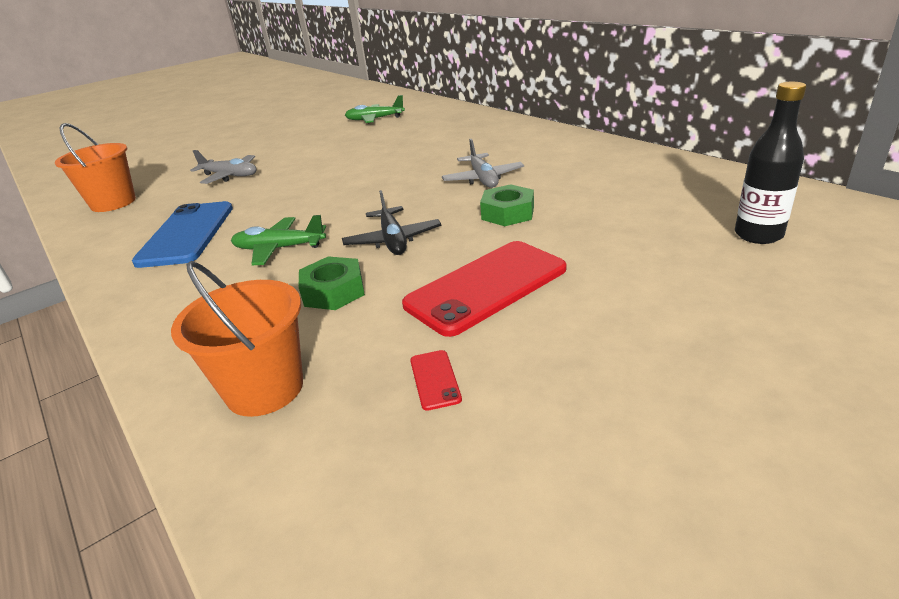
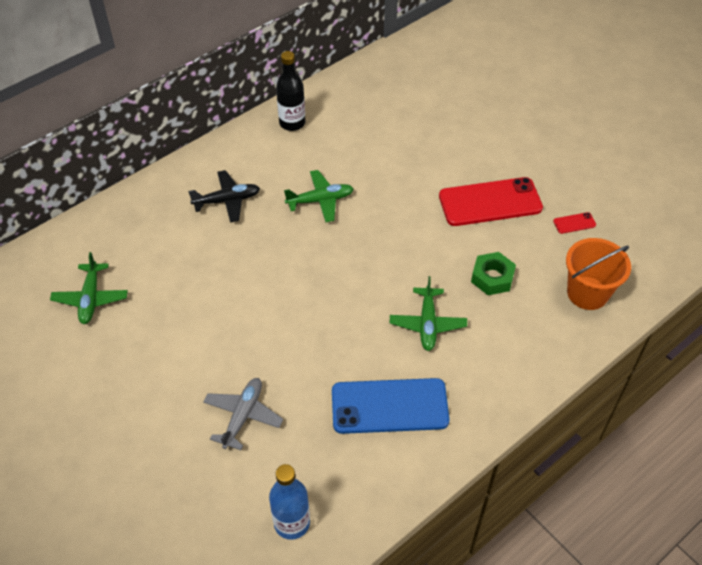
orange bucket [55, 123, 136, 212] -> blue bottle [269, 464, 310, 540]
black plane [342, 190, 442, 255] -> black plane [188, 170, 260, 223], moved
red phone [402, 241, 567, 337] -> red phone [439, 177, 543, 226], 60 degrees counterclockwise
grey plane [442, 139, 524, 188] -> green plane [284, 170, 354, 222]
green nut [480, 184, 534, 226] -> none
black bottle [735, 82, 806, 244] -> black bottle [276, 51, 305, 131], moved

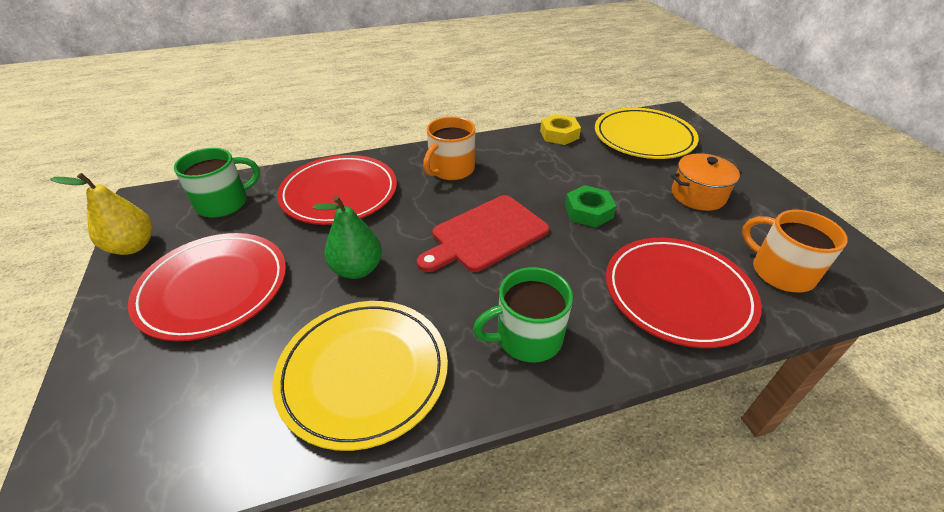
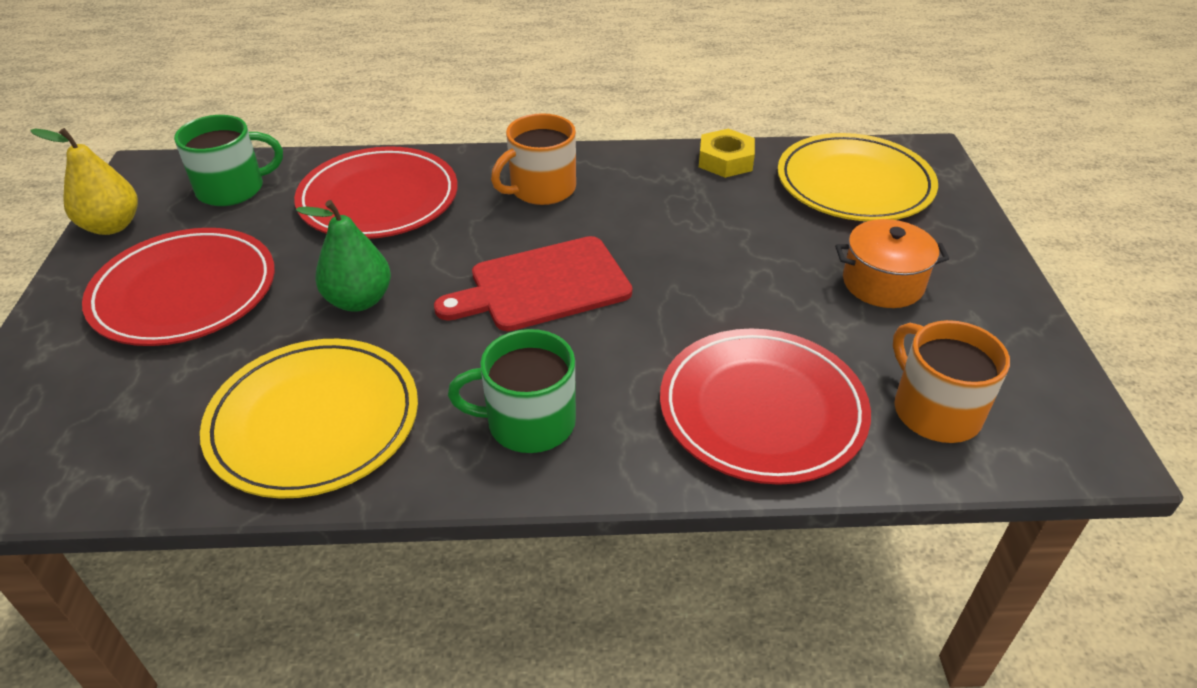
green nut [565, 185, 616, 228] -> none

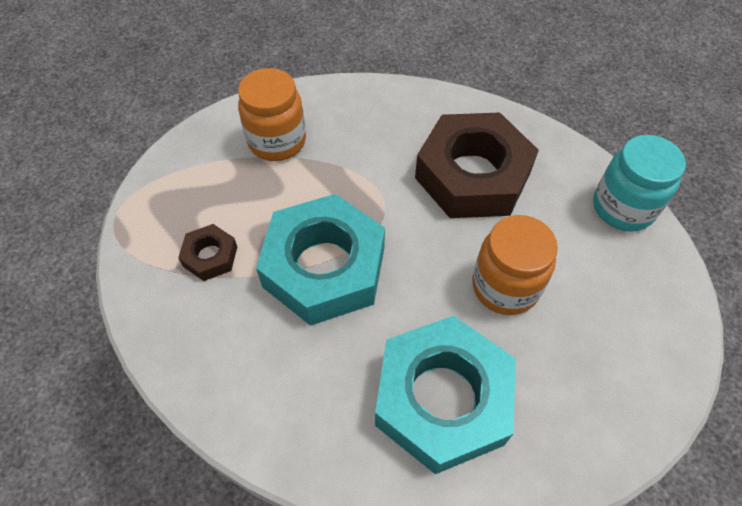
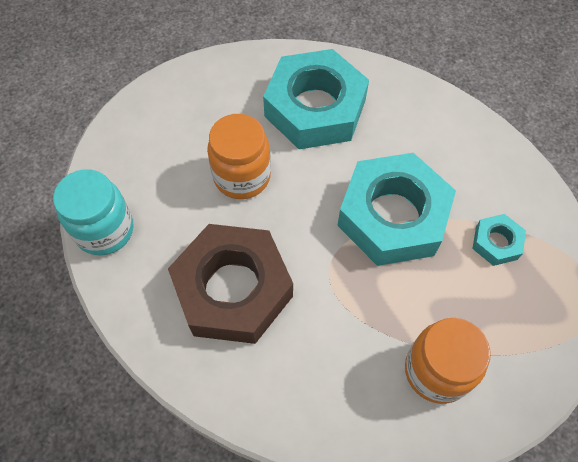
brown nut [178, 224, 237, 281] -> turquoise nut [472, 214, 526, 266]

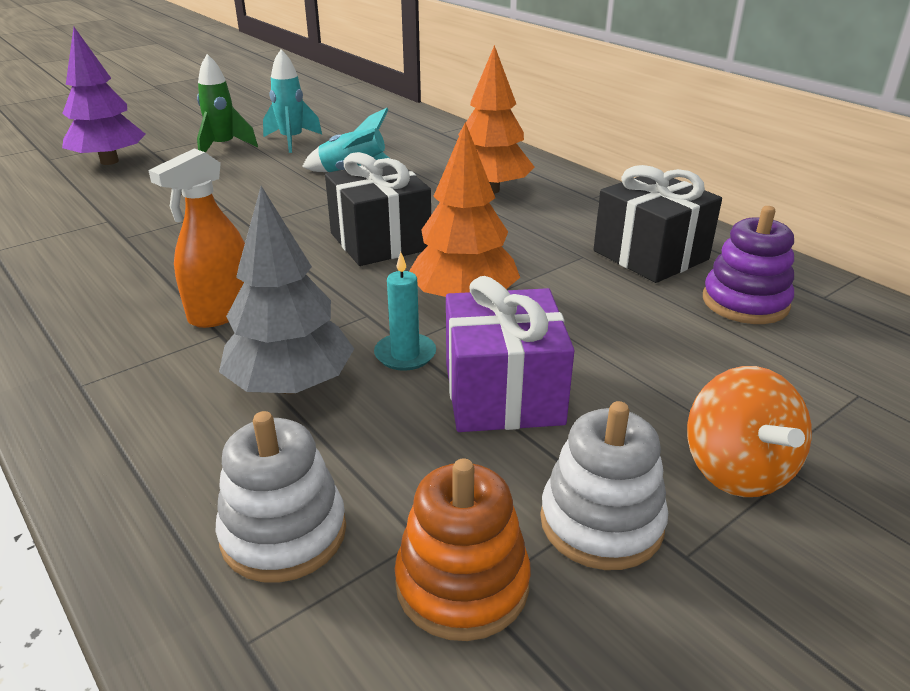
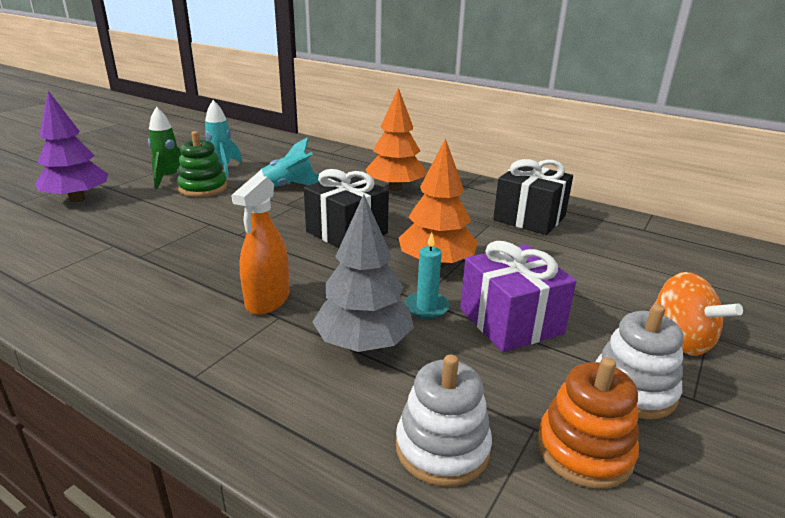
purple stacking toy [703, 206, 794, 324] -> none
none -> green stacking toy [177, 131, 227, 197]

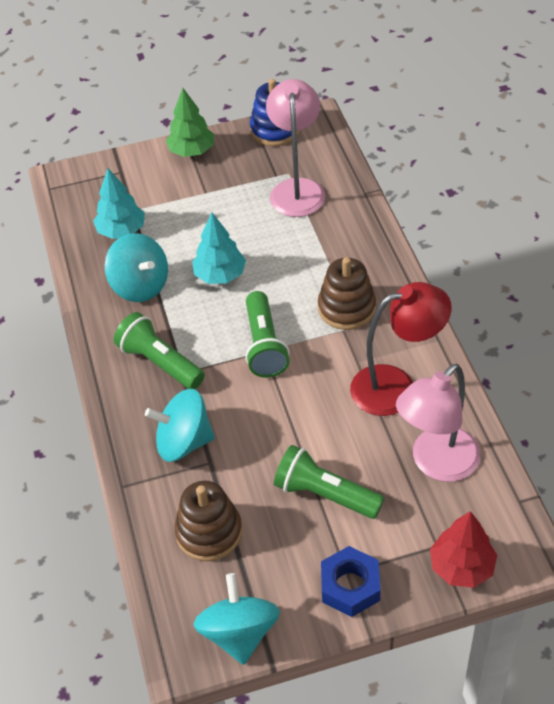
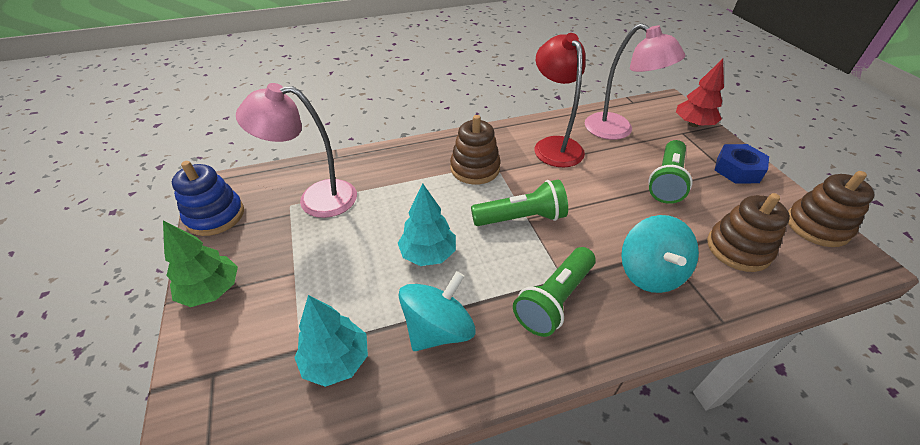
turquoise spinning top [193, 573, 280, 665] -> brown stacking toy [788, 171, 875, 247]

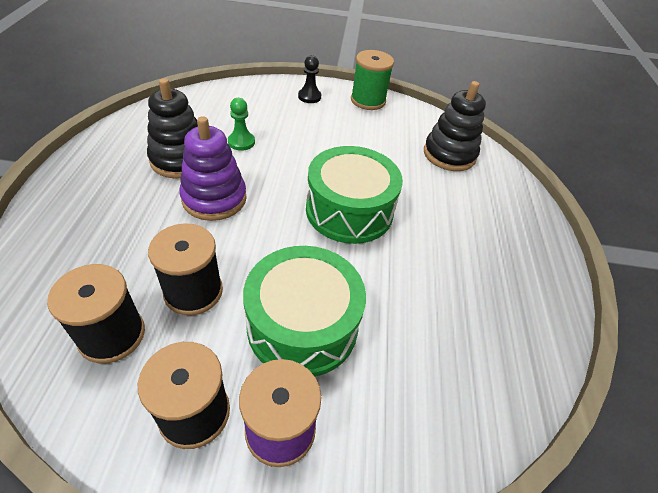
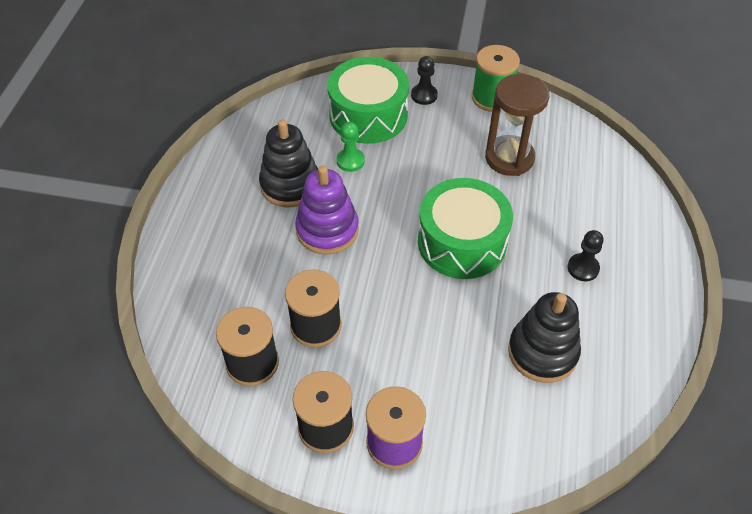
green drum [243, 246, 366, 377] -> green drum [327, 57, 409, 144], moved
black stacking toy [424, 81, 486, 171] -> black stacking toy [508, 292, 581, 383], moved
none -> brown hourglass [485, 74, 549, 176]
none -> black pawn [567, 230, 604, 281]

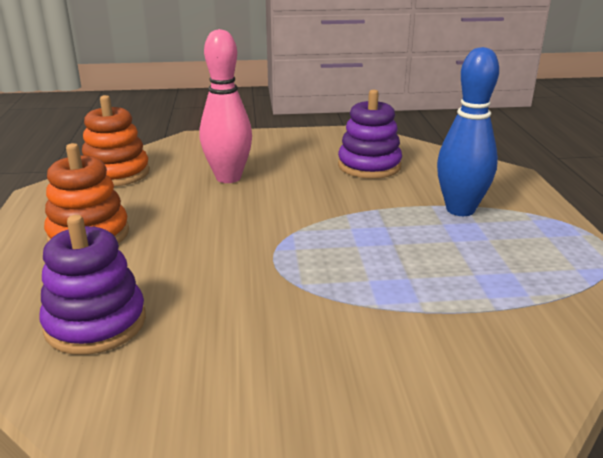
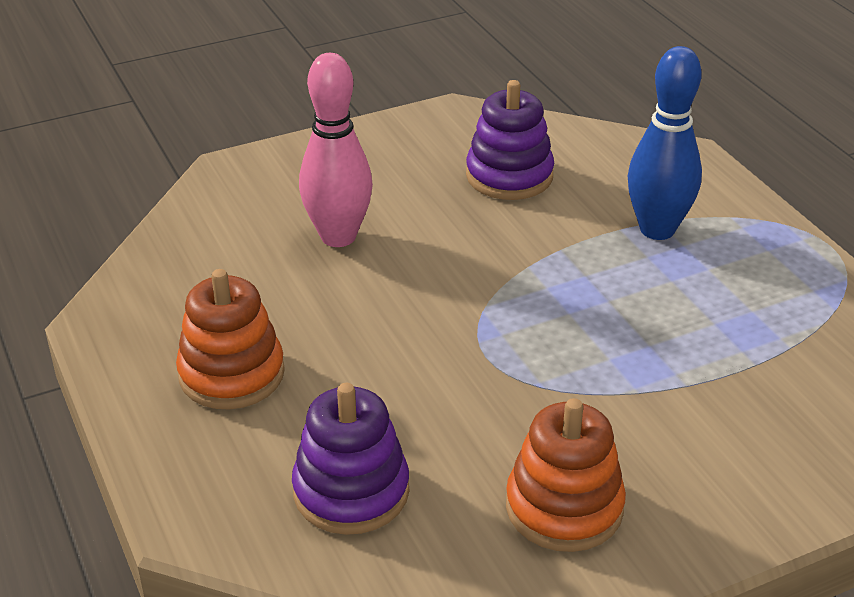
orange stacking toy [82, 95, 150, 187] -> orange stacking toy [506, 398, 626, 552], moved

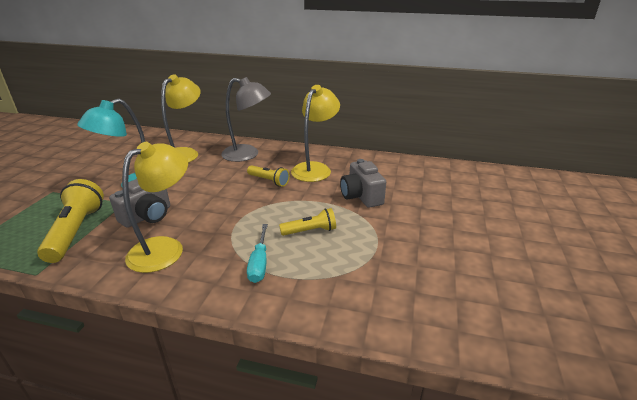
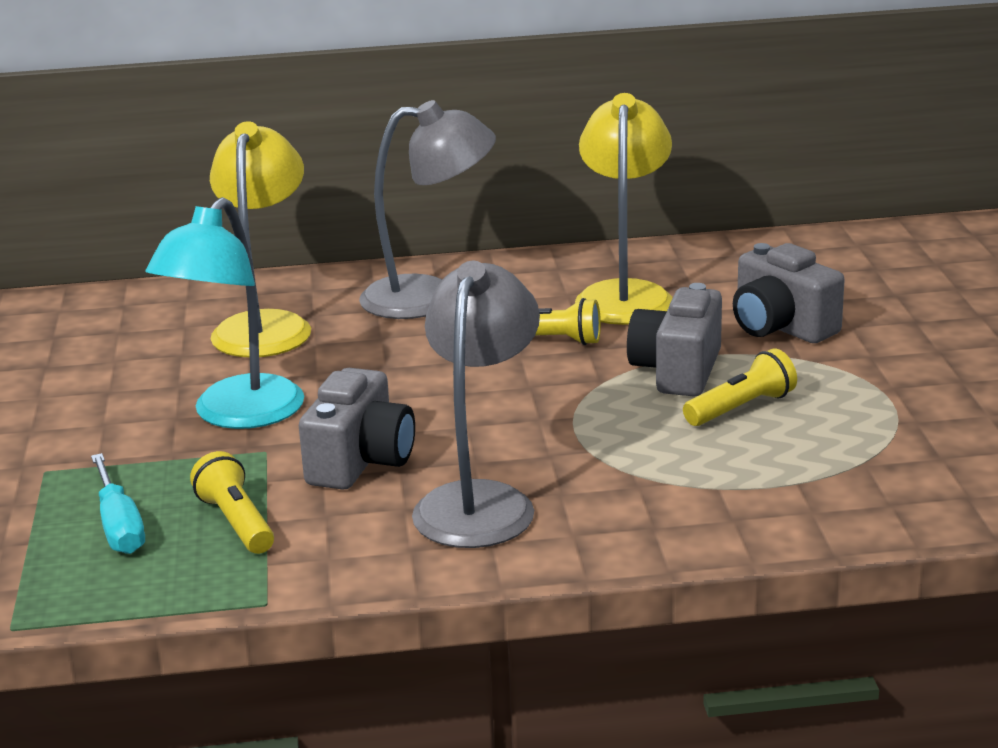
yellow flashlight [37, 179, 104, 263] -> yellow flashlight [190, 451, 274, 554], x0.58
yellow lamp [122, 142, 188, 273] -> grey lamp [412, 261, 540, 548]
turquoise screwdriver [247, 224, 268, 283] -> turquoise screwdriver [91, 453, 145, 554], moved
none -> grey camera [627, 283, 722, 397]

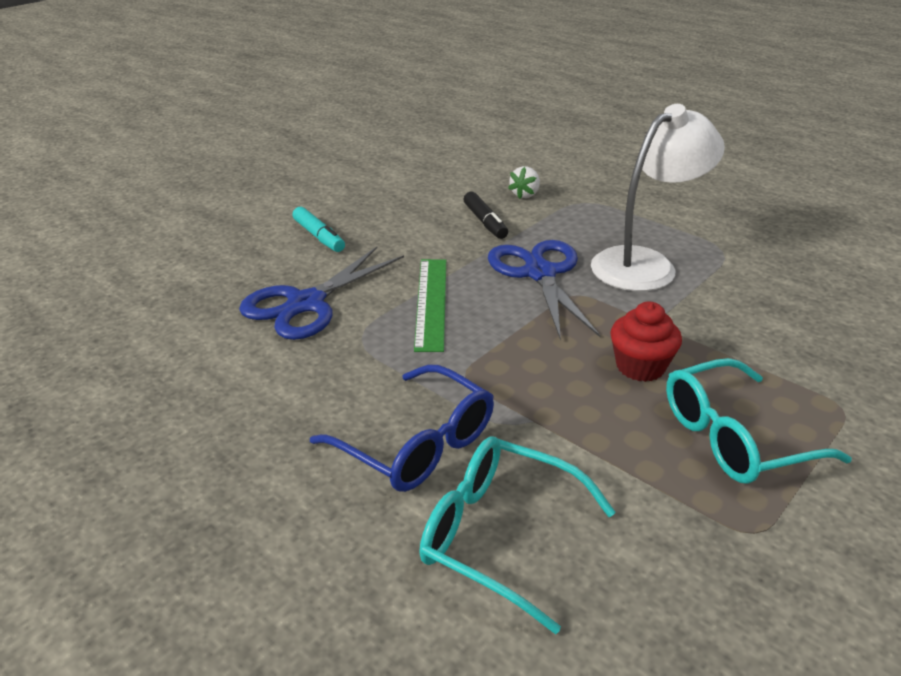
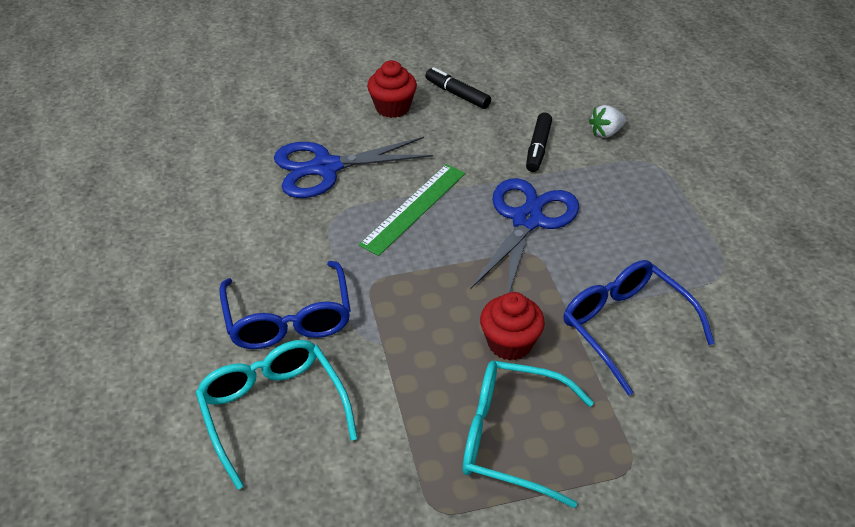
turquoise marker [292, 207, 345, 252] -> red cupcake [367, 60, 417, 118]
white lamp [591, 104, 725, 291] -> none
none -> black marker [425, 67, 491, 109]
none -> blue glasses [563, 260, 715, 396]

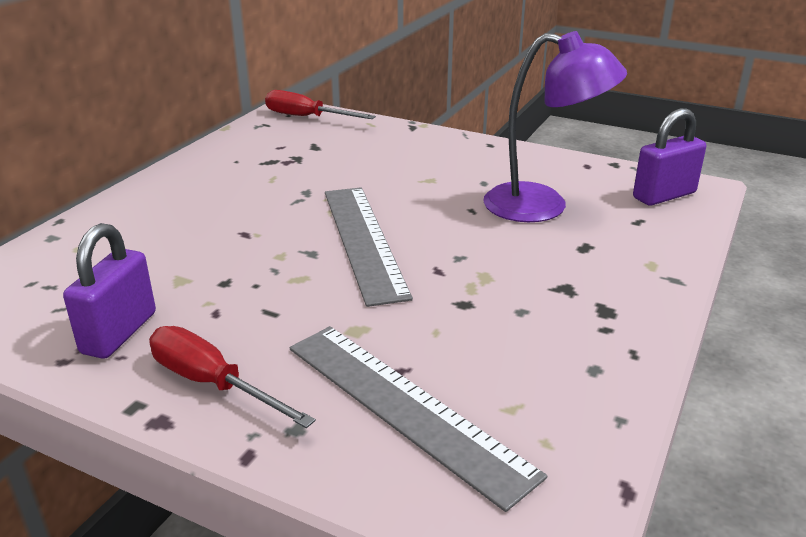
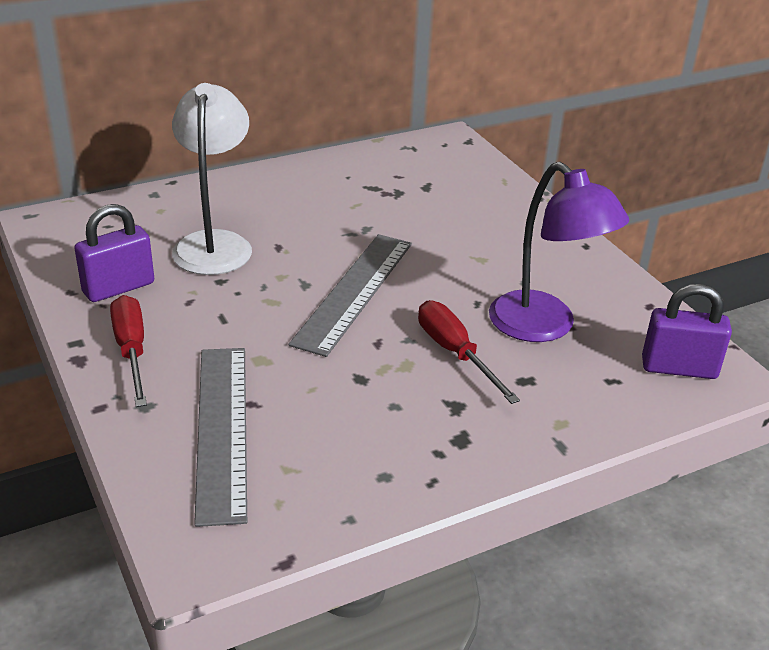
red screwdriver [265, 90, 376, 119] -> red screwdriver [418, 300, 520, 404], moved
none -> white lamp [172, 83, 252, 275]

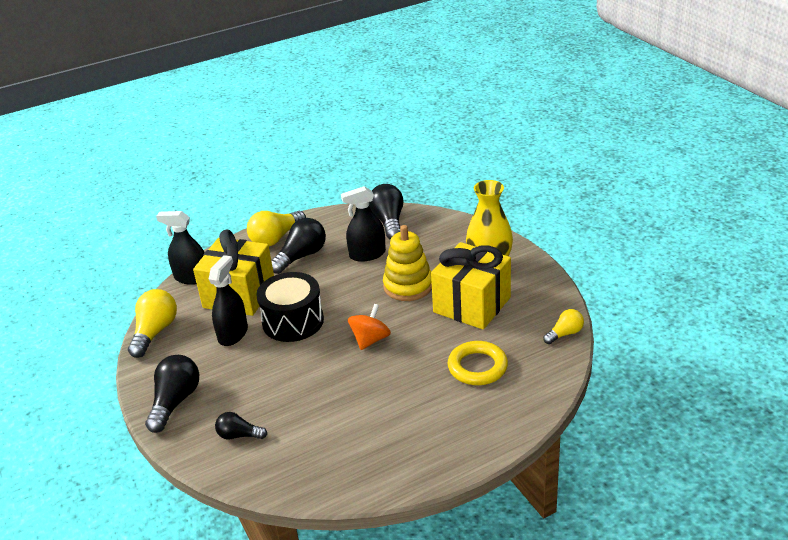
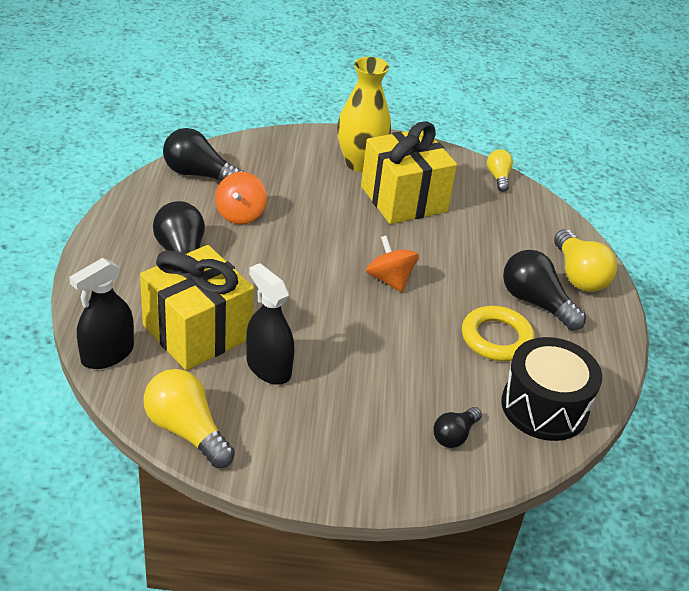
black light bulb [145, 355, 199, 433] -> black light bulb [503, 250, 586, 330], moved
yellow light bulb [247, 211, 306, 246] -> yellow light bulb [554, 229, 617, 292], moved
black drum [256, 272, 324, 342] -> black drum [501, 337, 602, 441], moved
black spray bottle [341, 186, 386, 262] -> orange spinning top [215, 172, 267, 224]
yellow stacking toy [383, 225, 432, 301] -> none
yellow ring [447, 341, 508, 385] -> yellow ring [462, 306, 535, 361], moved

